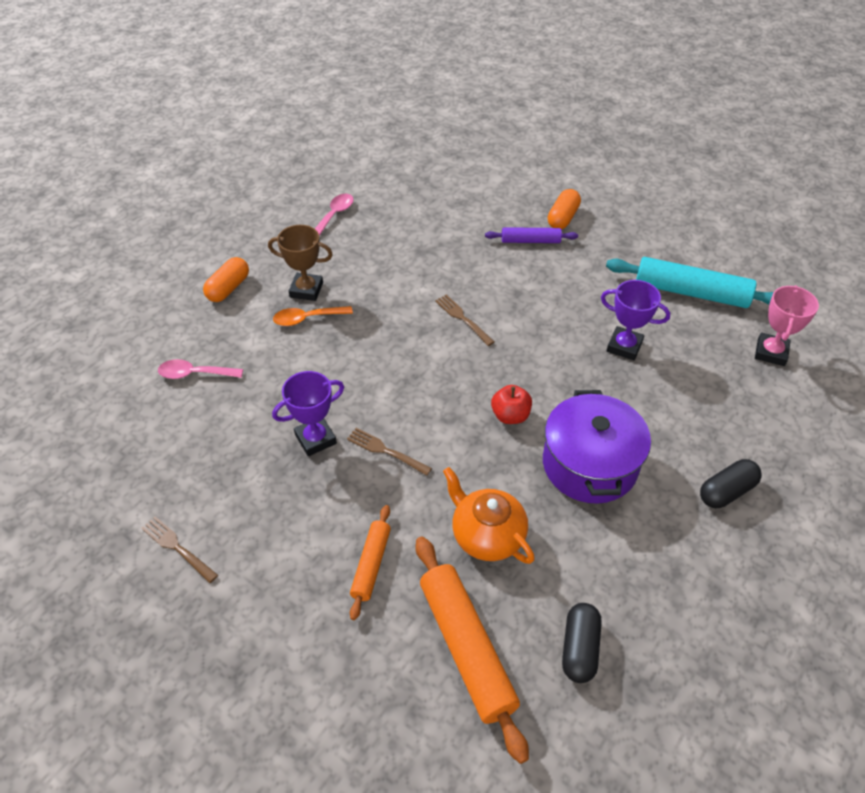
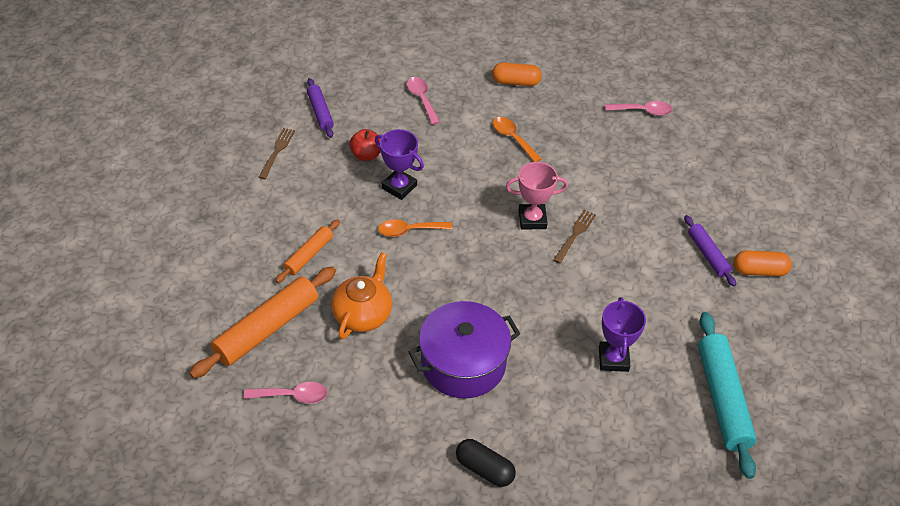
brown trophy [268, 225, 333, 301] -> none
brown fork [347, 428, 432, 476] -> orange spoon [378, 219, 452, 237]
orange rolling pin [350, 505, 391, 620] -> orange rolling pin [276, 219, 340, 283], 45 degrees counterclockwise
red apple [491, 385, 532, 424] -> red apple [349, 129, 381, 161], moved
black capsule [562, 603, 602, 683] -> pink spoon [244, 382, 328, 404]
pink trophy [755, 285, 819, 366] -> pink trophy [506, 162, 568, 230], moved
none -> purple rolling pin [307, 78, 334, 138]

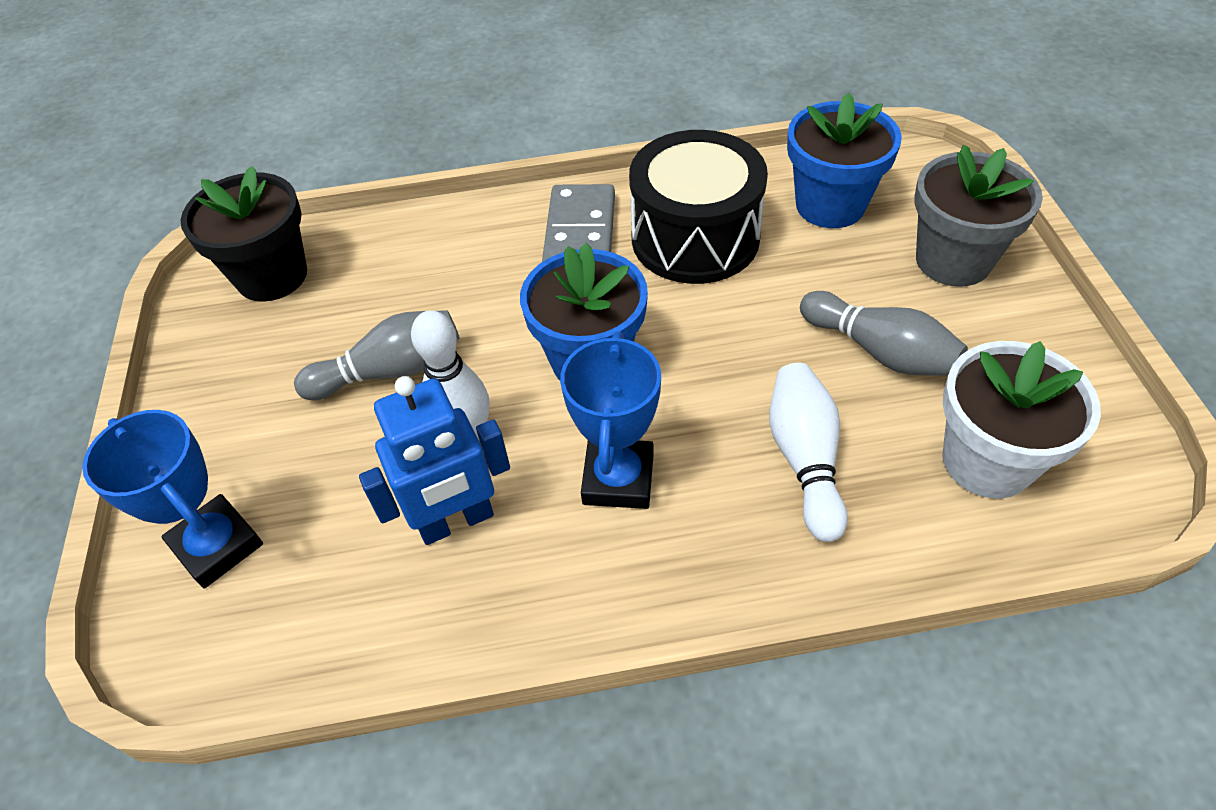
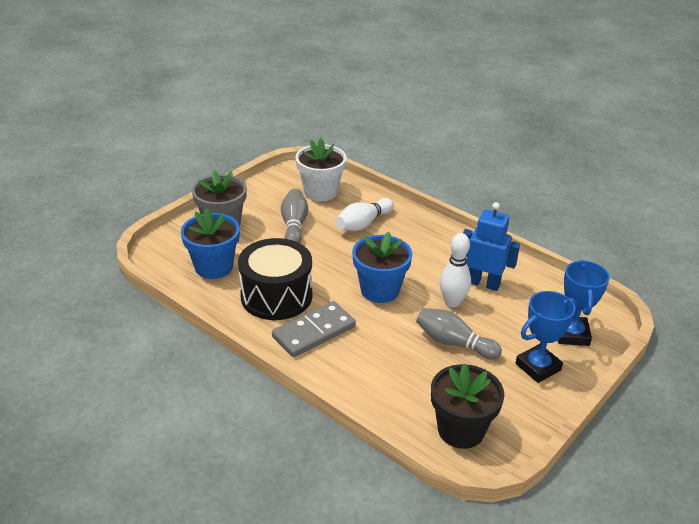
blue trophy [560, 332, 661, 509] -> blue trophy [515, 291, 577, 383], moved

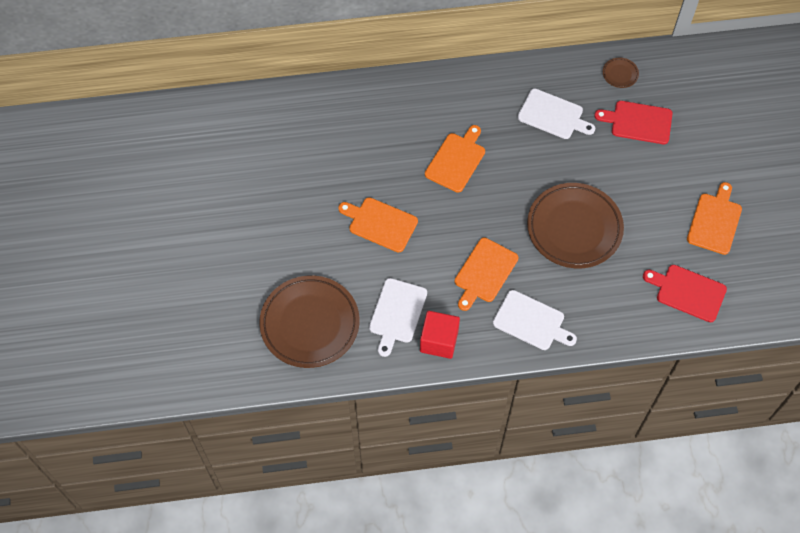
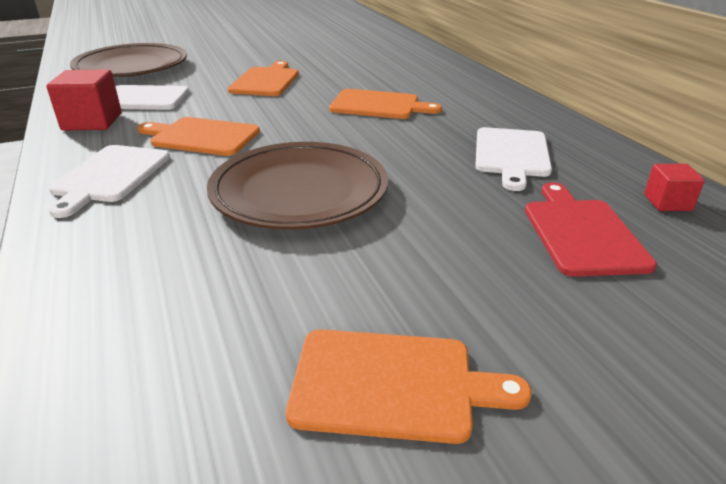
brown plate [603, 58, 639, 88] -> red cube [644, 164, 705, 211]
red cutting board [643, 265, 727, 322] -> none

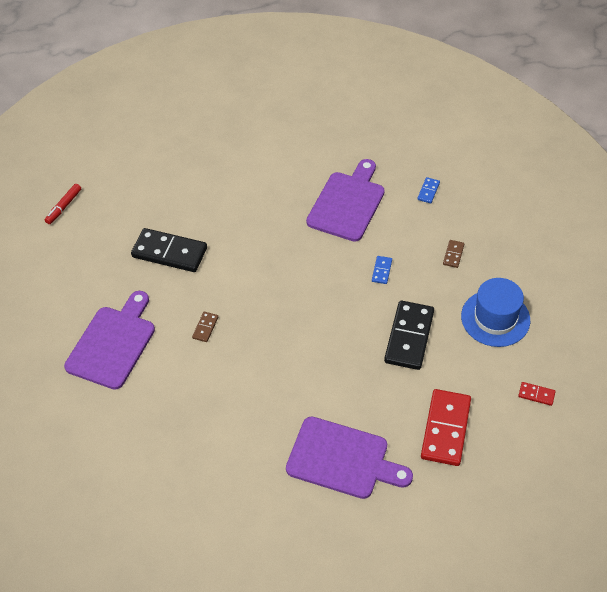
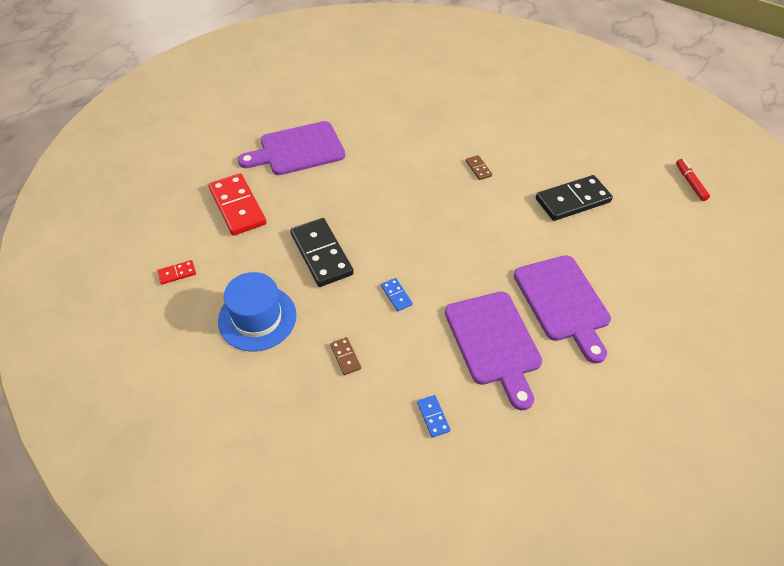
purple cutting board [64, 291, 155, 390] -> purple cutting board [514, 255, 611, 364], moved

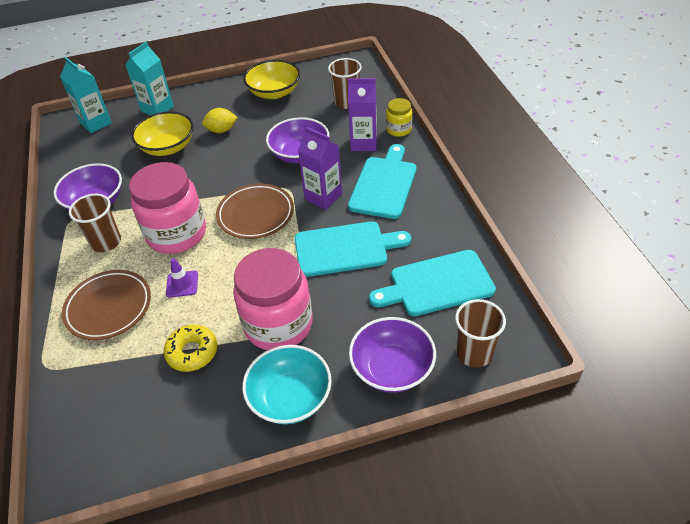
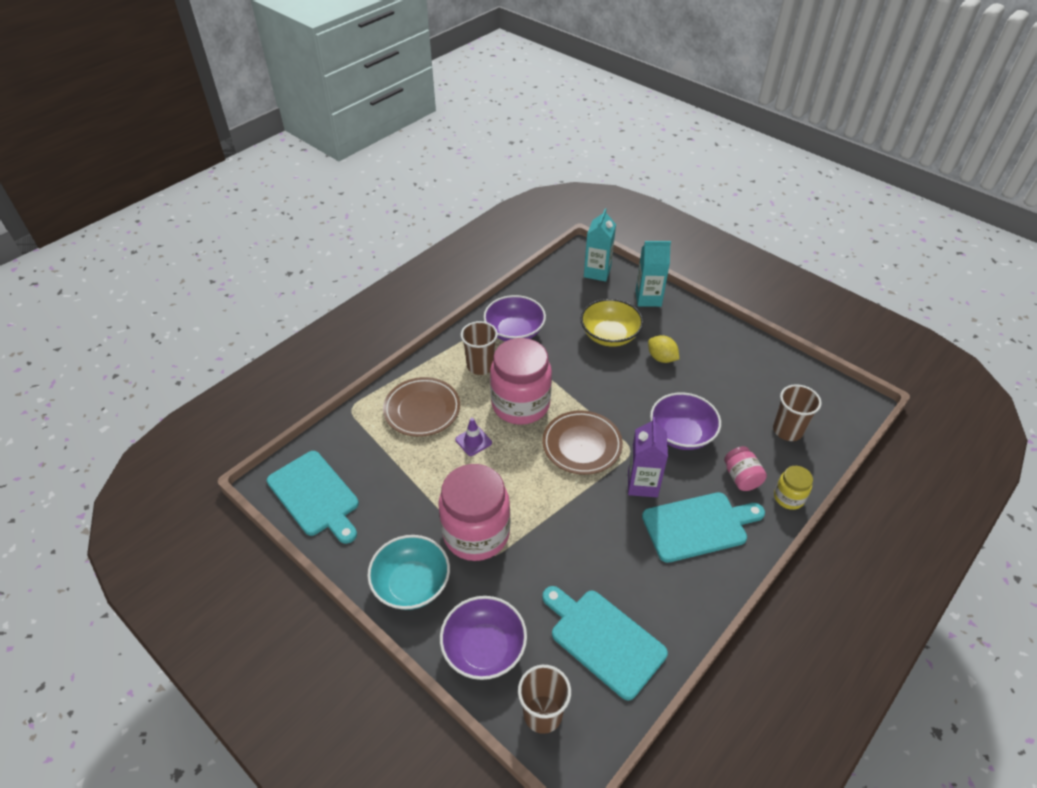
yellow donut [164, 325, 217, 372] -> none
yellow bowl [243, 60, 300, 99] -> none
turquoise cutting board [295, 221, 411, 277] -> turquoise cutting board [267, 451, 359, 544], moved
purple carton [348, 78, 377, 151] -> pink jar [724, 446, 767, 491]

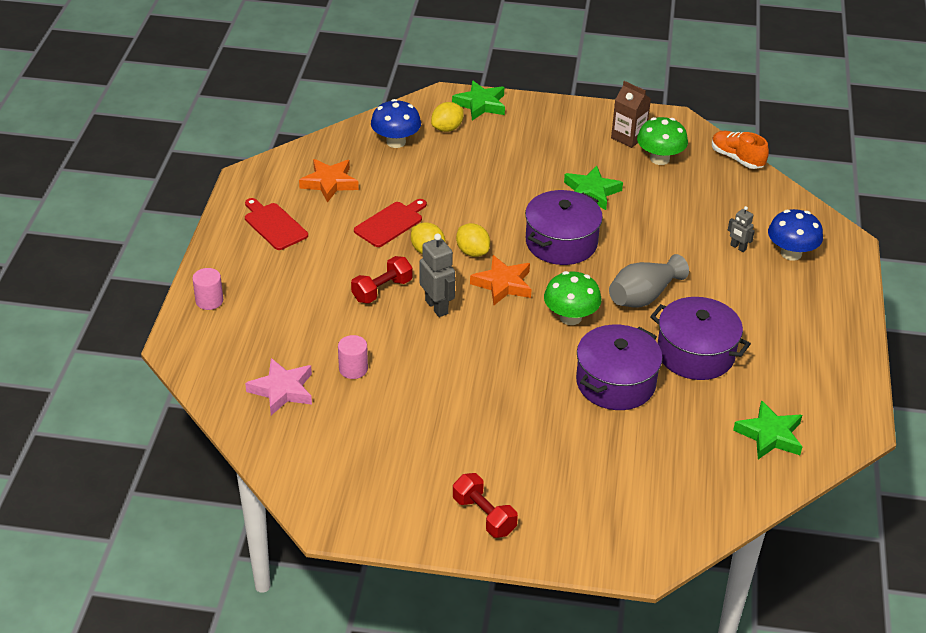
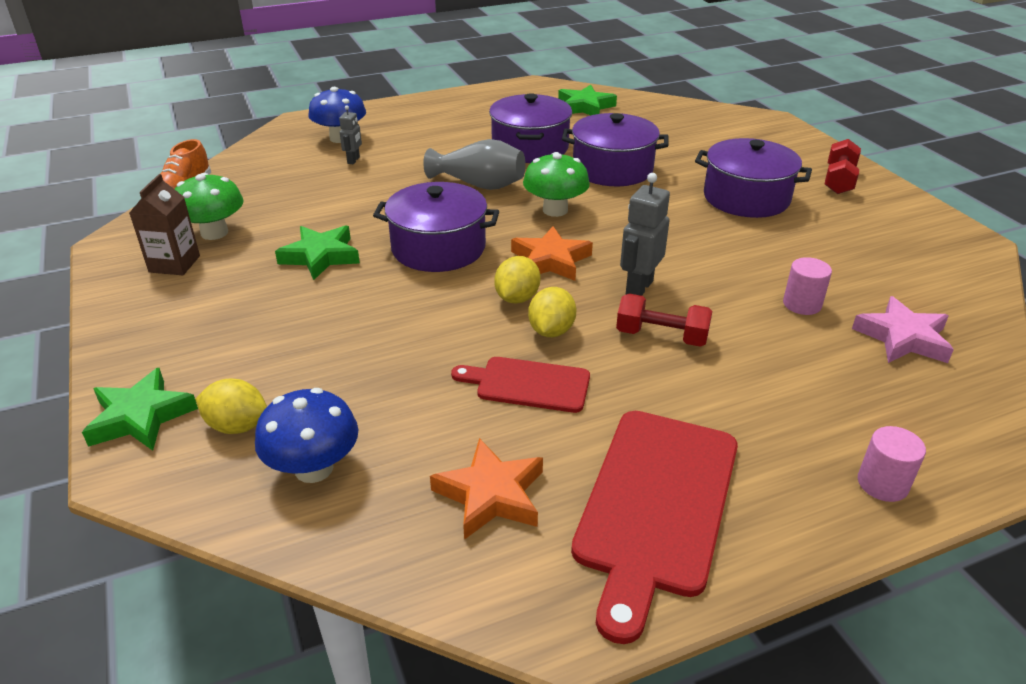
red cutting board [245, 198, 308, 250] -> red cutting board [571, 411, 738, 644], x1.74
none -> purple pot [695, 138, 812, 218]

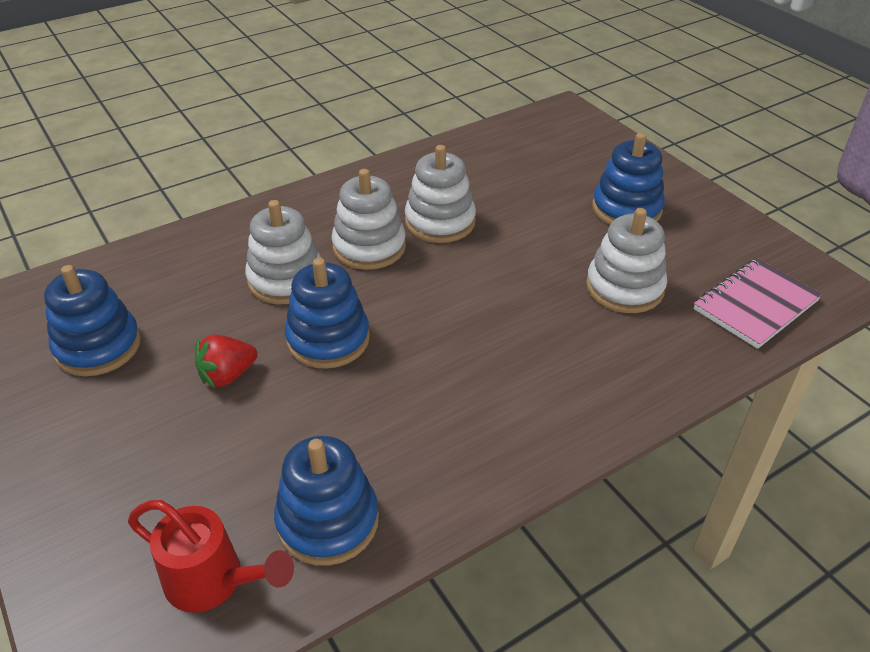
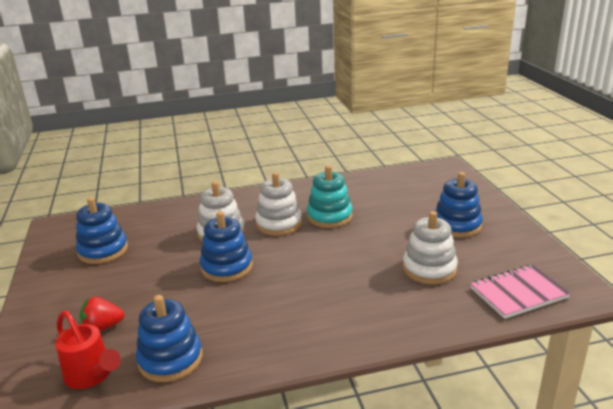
red strawberry [195, 334, 258, 388] -> red strawberry [80, 297, 125, 331], moved
white stacking toy [405, 145, 476, 243] -> turquoise stacking toy [307, 165, 353, 228]

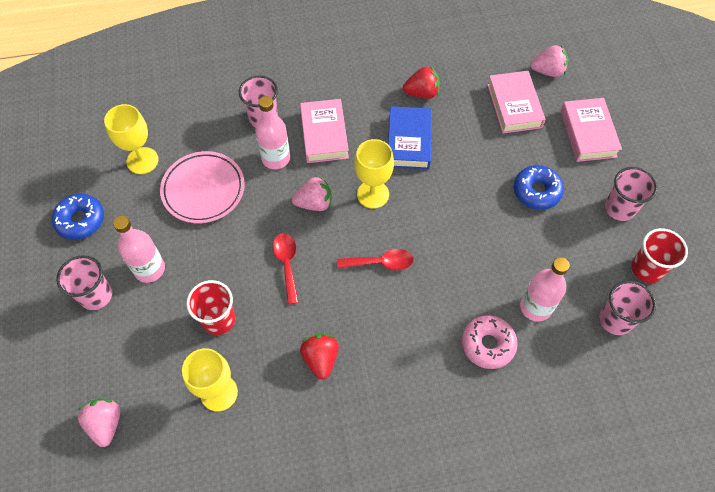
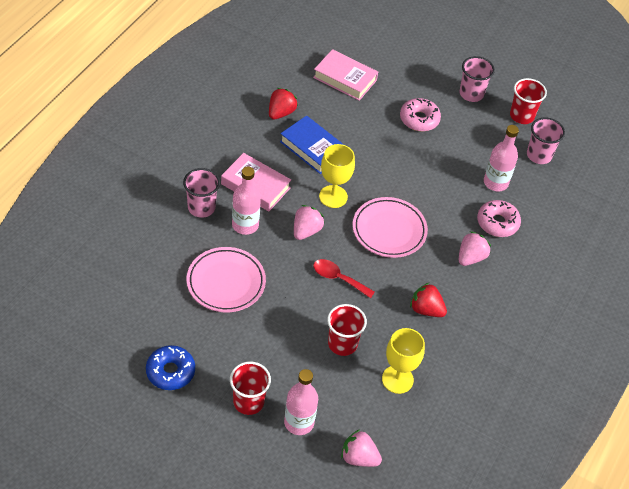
pink cup [56, 255, 112, 310] -> red cup [230, 362, 271, 415]
yellow goblet [104, 104, 159, 174] -> none
pink bottle [113, 216, 165, 283] -> pink bottle [284, 369, 318, 435], moved
red spoon [337, 249, 414, 270] -> pink plate [353, 197, 428, 258]
blue donut [514, 165, 564, 210] -> pink donut [400, 98, 441, 131]
pink strawberry [530, 45, 568, 77] -> pink strawberry [459, 231, 491, 266], moved
pink book [561, 98, 622, 162] -> none

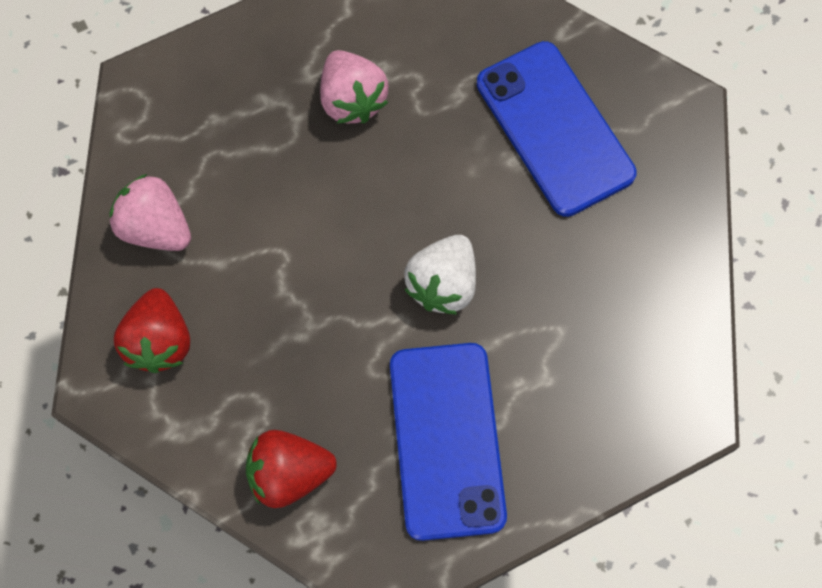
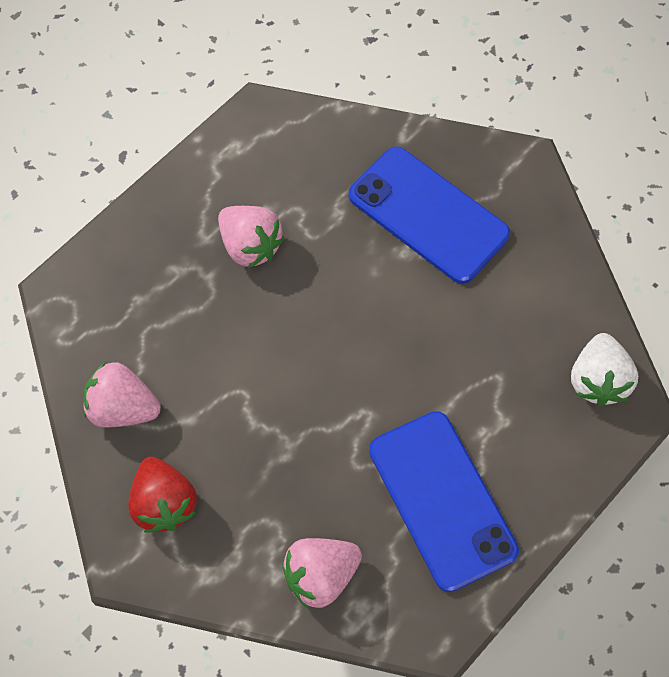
red strawberry [246, 430, 337, 508] -> pink strawberry [282, 538, 362, 609]
white strawberry [404, 235, 476, 314] -> white strawberry [571, 333, 638, 406], moved

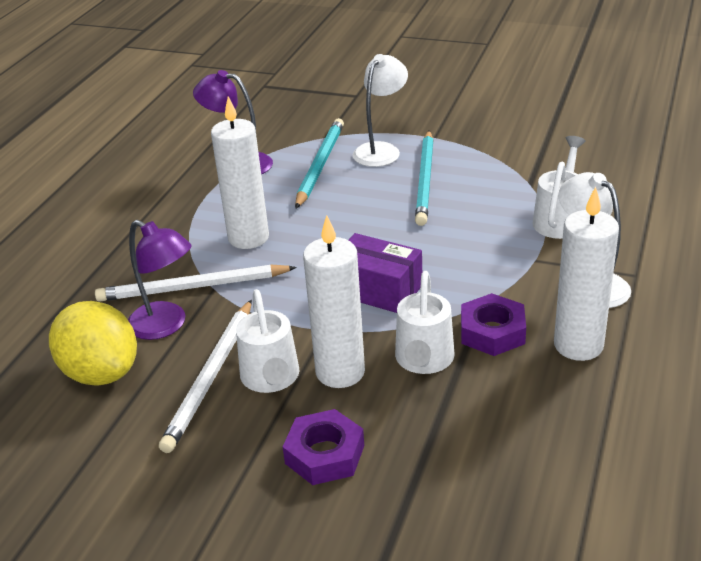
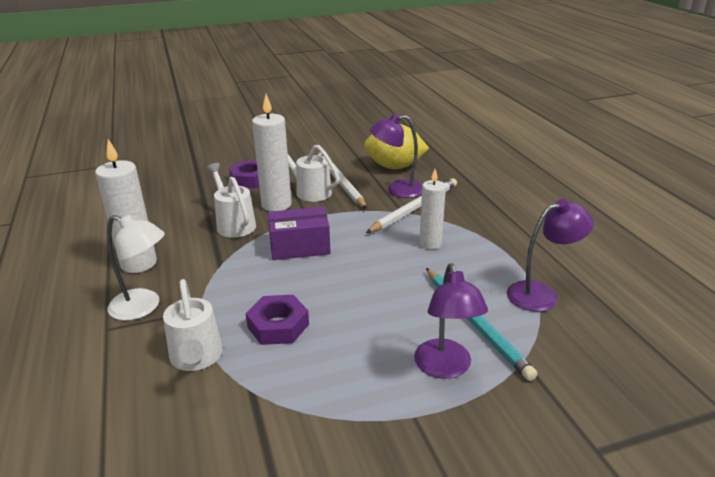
white candle [211, 96, 269, 249] -> white candle [420, 169, 446, 250], x0.65
white lamp [353, 54, 408, 167] -> purple lamp [414, 263, 488, 379]
turquoise pencil [415, 131, 434, 226] -> none
purple nut [461, 293, 526, 356] -> purple nut [245, 295, 309, 345], moved

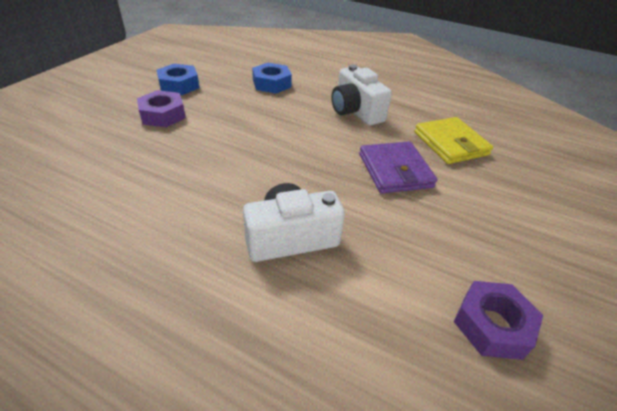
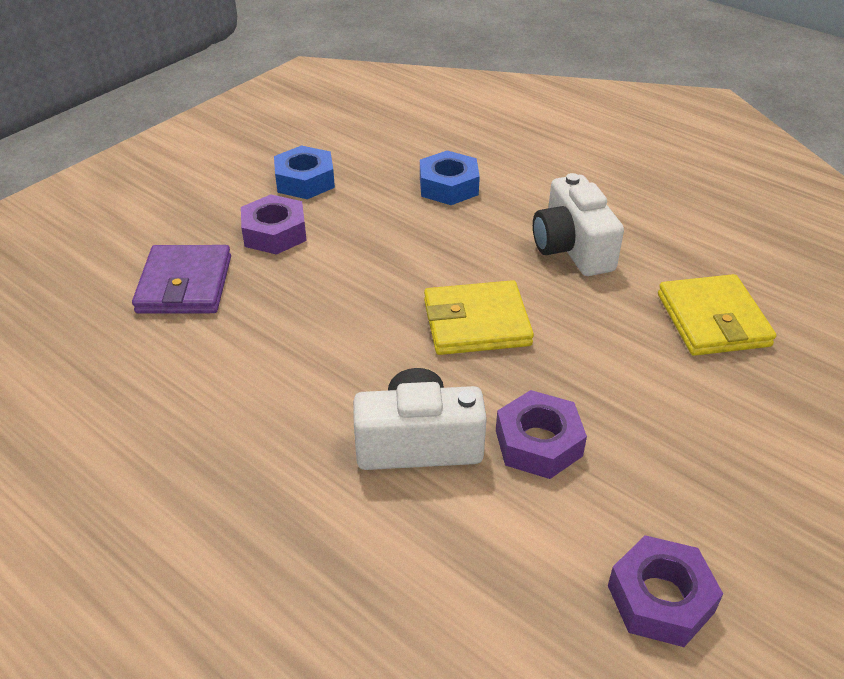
purple wallet [359, 141, 437, 194] -> purple wallet [132, 245, 231, 314], moved
none -> yellow wallet [424, 280, 534, 355]
none -> purple nut [496, 390, 587, 479]

